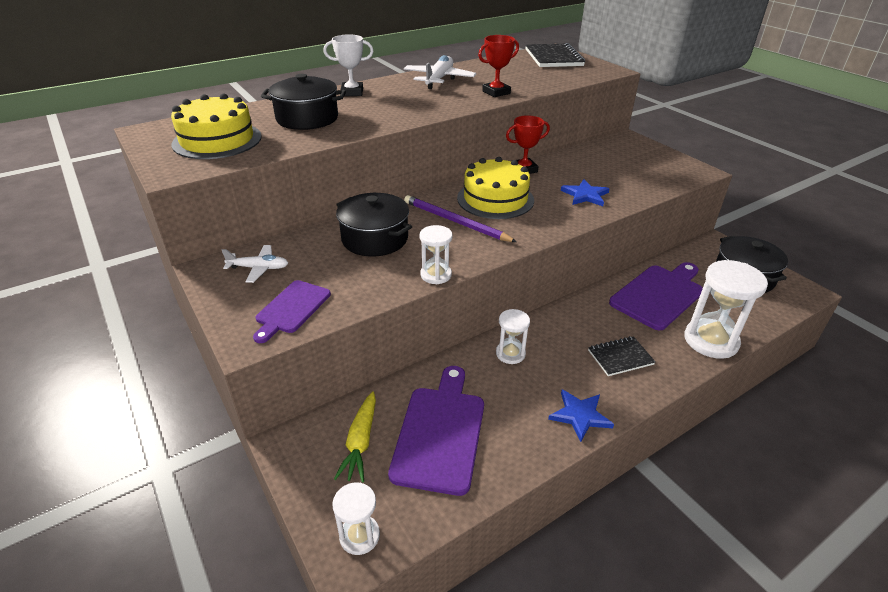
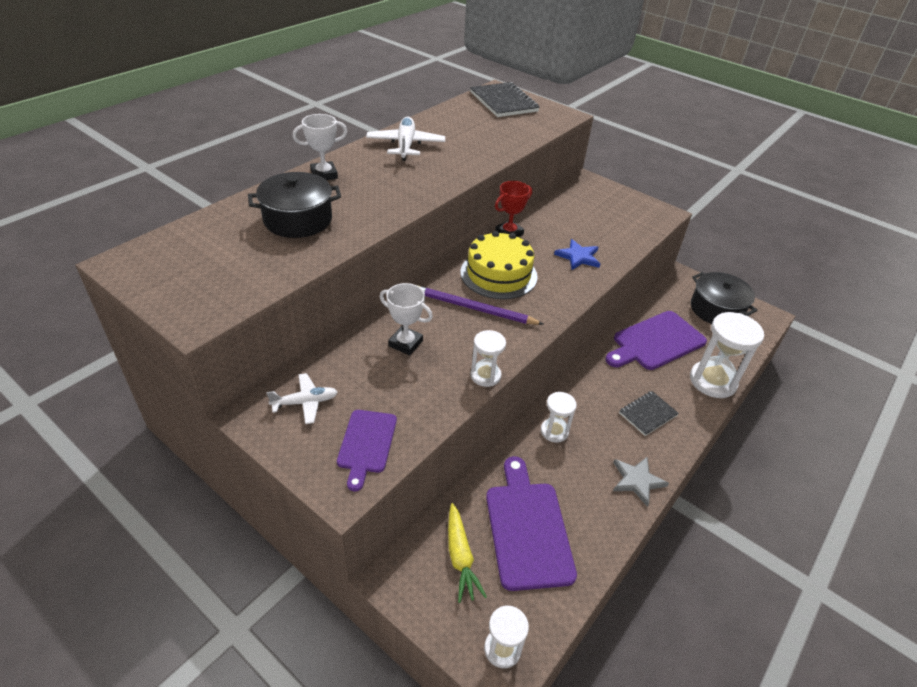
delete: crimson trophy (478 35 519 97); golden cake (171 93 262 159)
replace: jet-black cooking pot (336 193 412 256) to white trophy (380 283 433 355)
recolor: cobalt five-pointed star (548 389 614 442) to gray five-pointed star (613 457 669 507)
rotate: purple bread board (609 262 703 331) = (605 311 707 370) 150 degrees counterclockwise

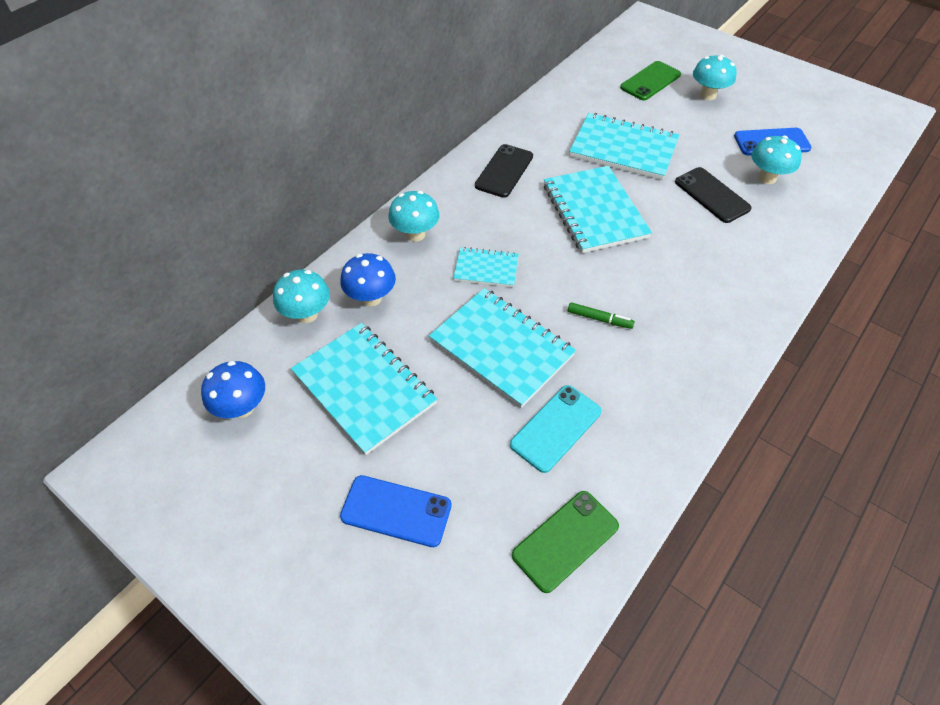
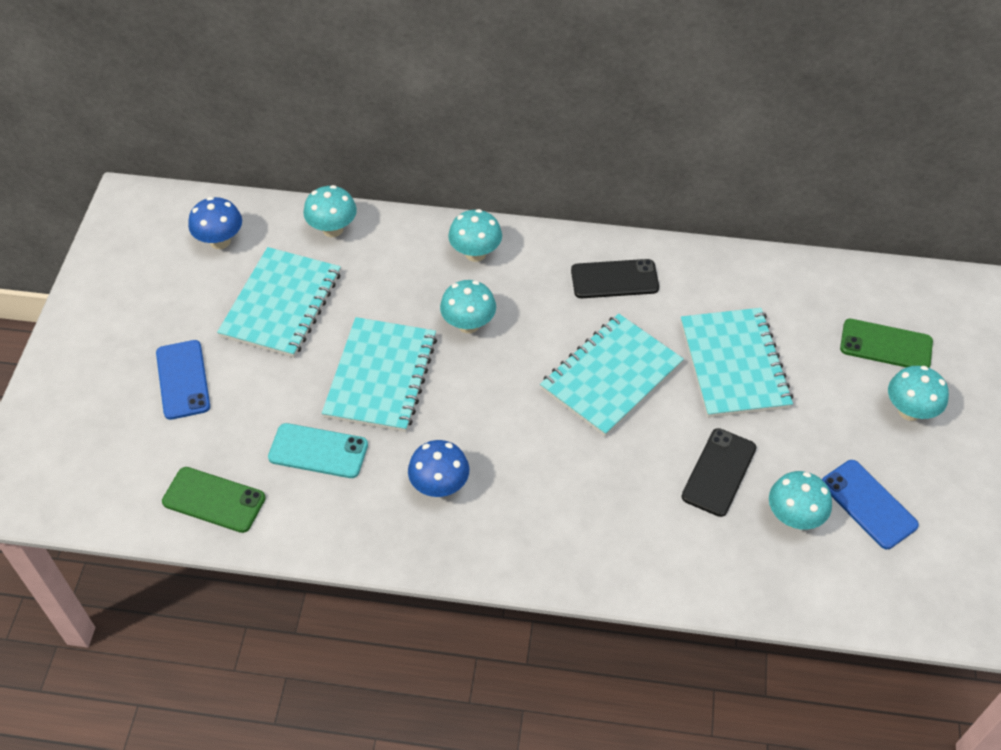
delete: green marker pen (568 302 635 329)
move: cobalt mushroom (340 253 396 306) to (408 440 469 497)
replace: aqua notebook (453 247 519 287) to aqua mushroom (440 280 496 333)

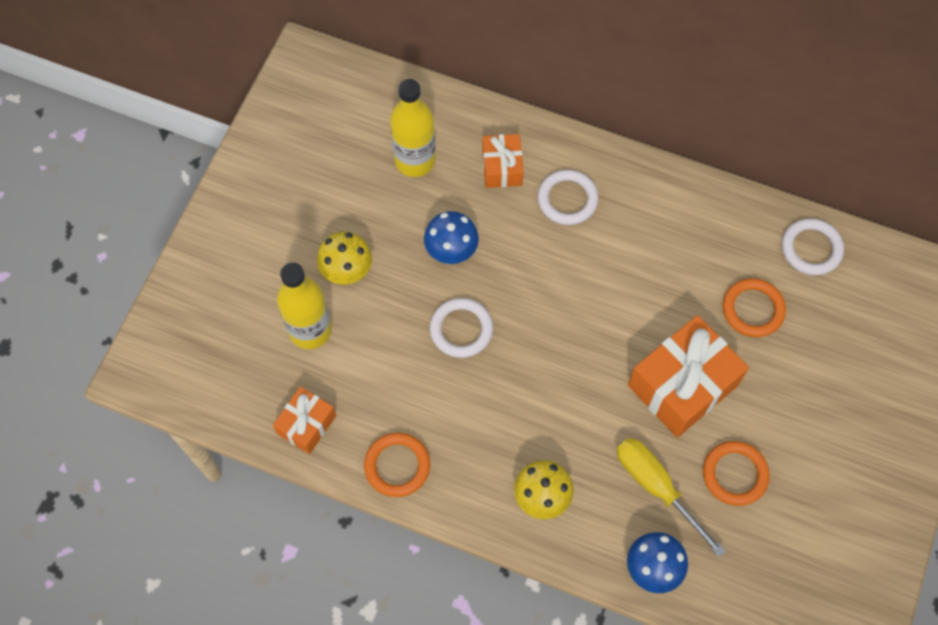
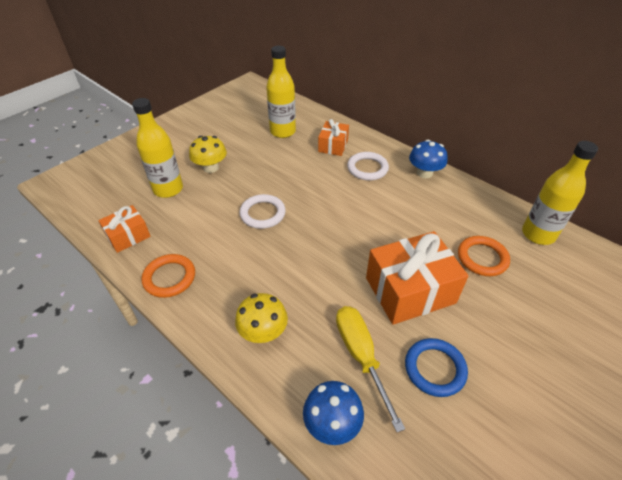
move: cobalt mushroom (424 211 479 264) to (409 140 448 178)
replace: white hoop (782 218 844 275) to golden flask (522 141 598 245)
recolor: orange-coloured hoop (703 441 770 506) to cobalt hoop (405 338 468 397)

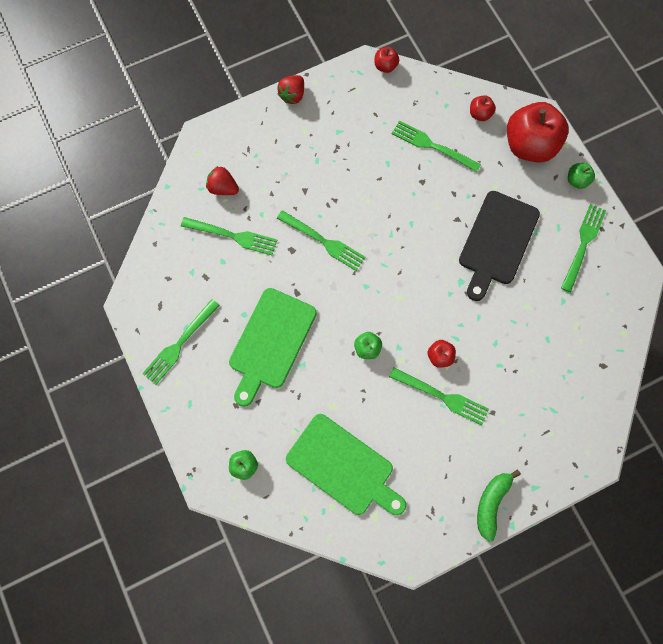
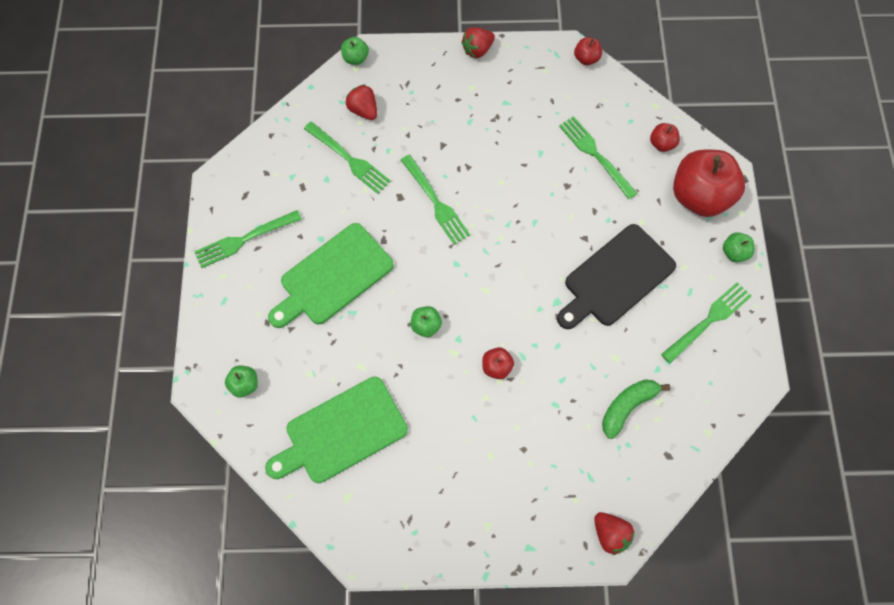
delete: green table fork (389 367 489 425)
insert: green apple (341 37 369 65); crimson strawberry (594 512 634 555)
move: green banana fruit (477 469 521 542) to (602 379 670 439)
rotate: green bread board (286 414 406 515) = (265 377 408 483) 90 degrees clockwise

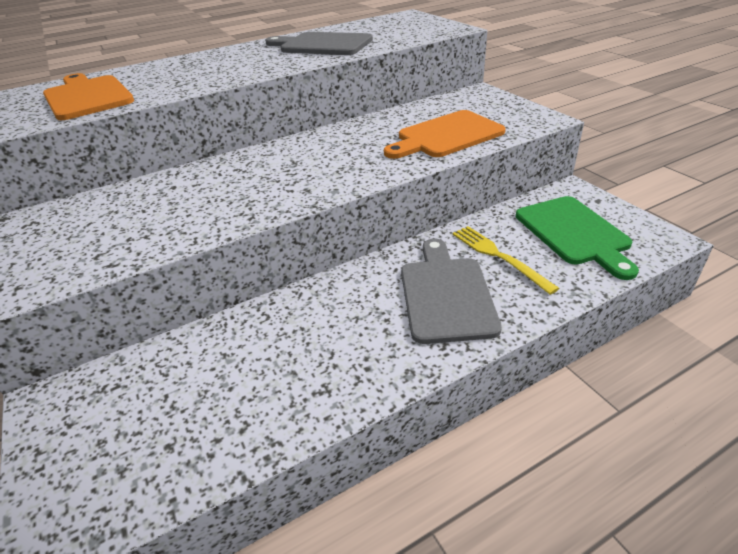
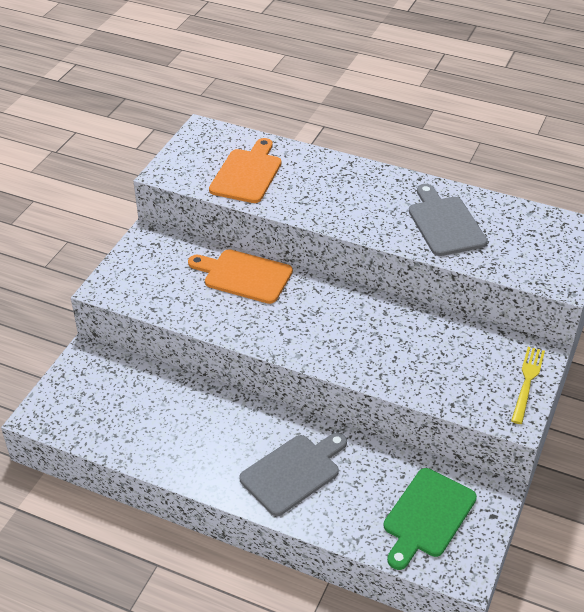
move: orange-coloured bread board (384 110 506 159) to (188 249 293 304); golden table fork (452 226 559 295) to (511 347 545 424)

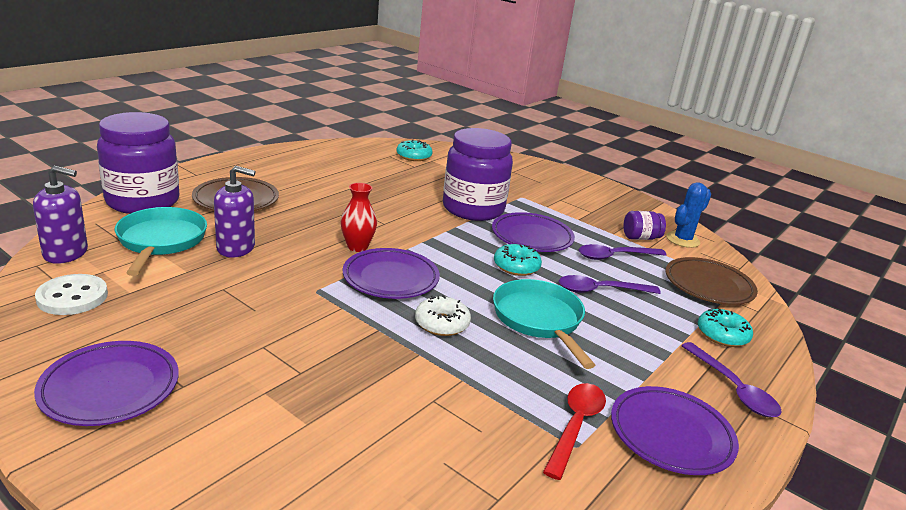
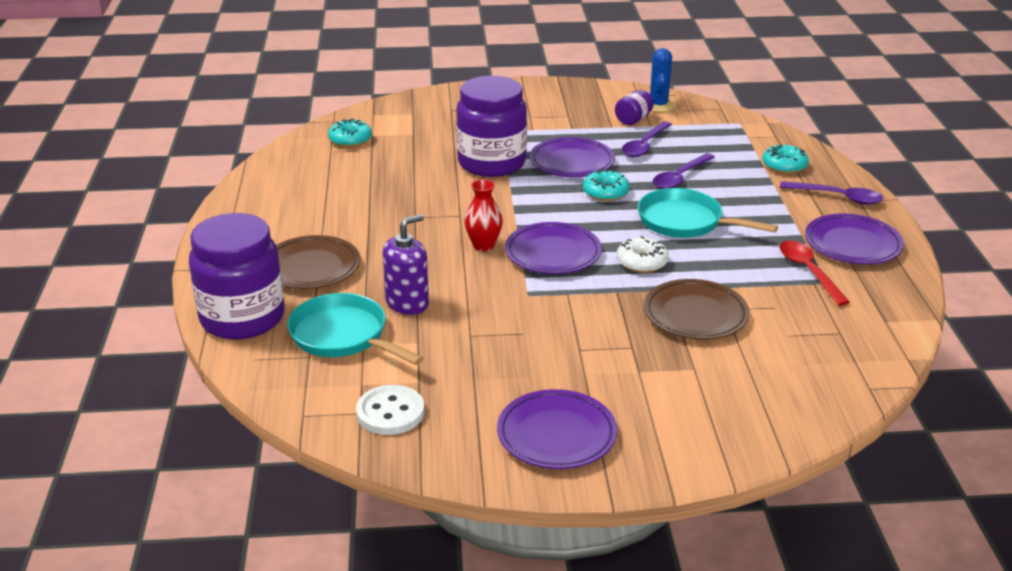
delete: purple pump bottle (33 166 88 264)
move: russet plate (665 257 758 305) to (644 279 749 340)

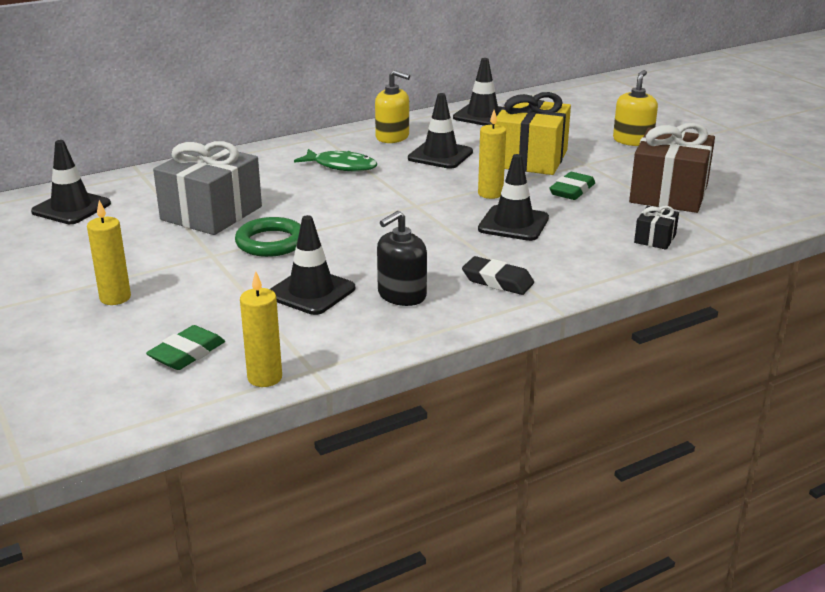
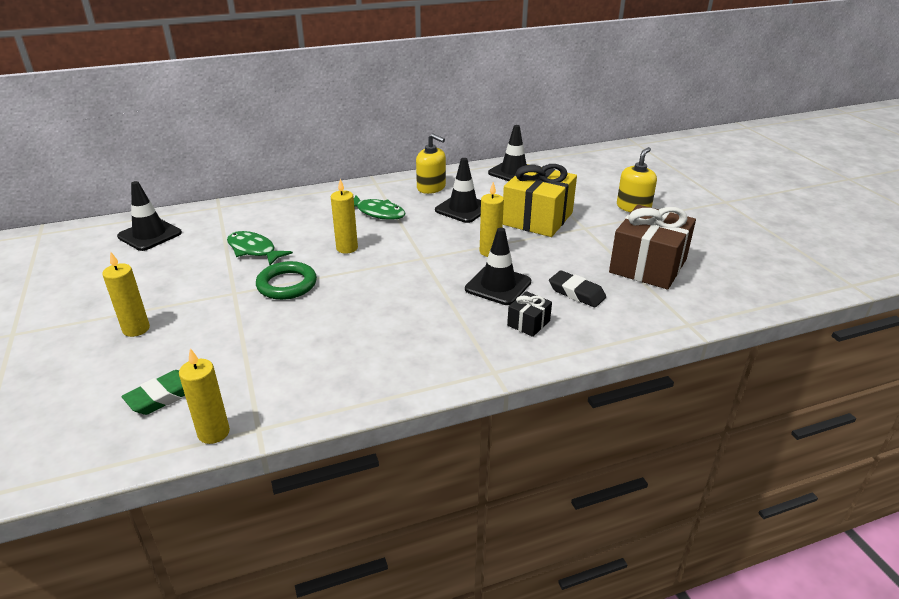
delete: green pencil eraser (549 172 595 200); jet-black pump bottle (377 211 427 306); jet-black road cone (270 215 355 315)
insert: golden pillar candle (331 179 358 254)
move: jet-black gift (634 206 679 250) to (507 291 552 337); jet-black pencil eraser (462 256 534 295) to (549 270 606 307)
replace: gray gift (153 141 262 235) to green toy fish (227 231 293 266)

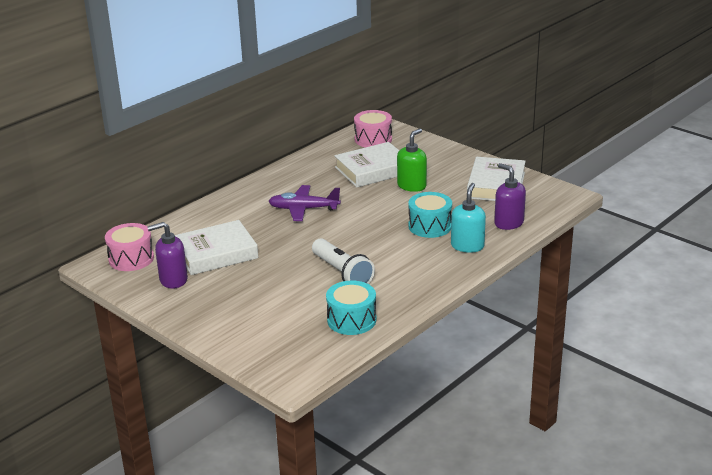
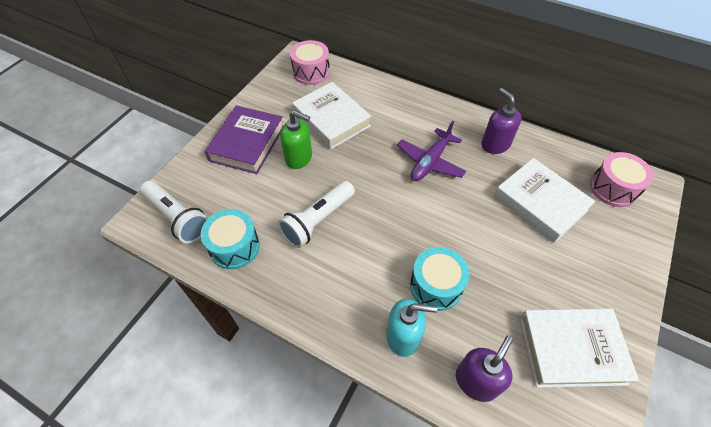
insert: purple book (205 105 283 174); white pocket torch (140 181 208 243)
move: green pump bottle (397 128 427 192) to (280 111 312 169); purple pump bottle (147 222 188 289) to (481 88 521 154)
rotate: purple aeroplane (268 185 341 221) = (397 121 466 181) 135 degrees counterclockwise

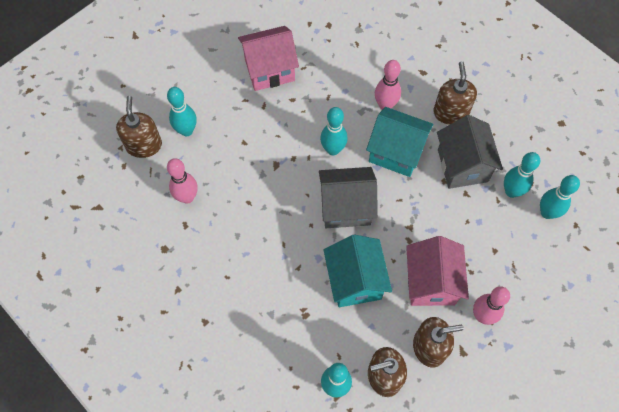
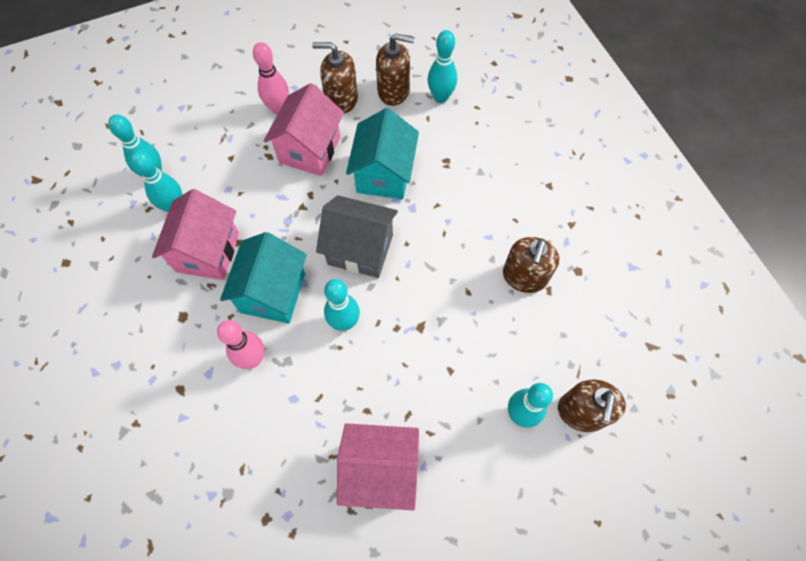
delete: rose-pink bowling pin (167 158 198 204)
move: russet pump bottle (433 61 477 125) to (503 237 559 293)
recolor: gray toy house (437 115 503 189) to rose-pink toy house (152 189 239 280)
rotate: aqua toy house (366 107 433 177) = (220 232 307 324) 60 degrees clockwise

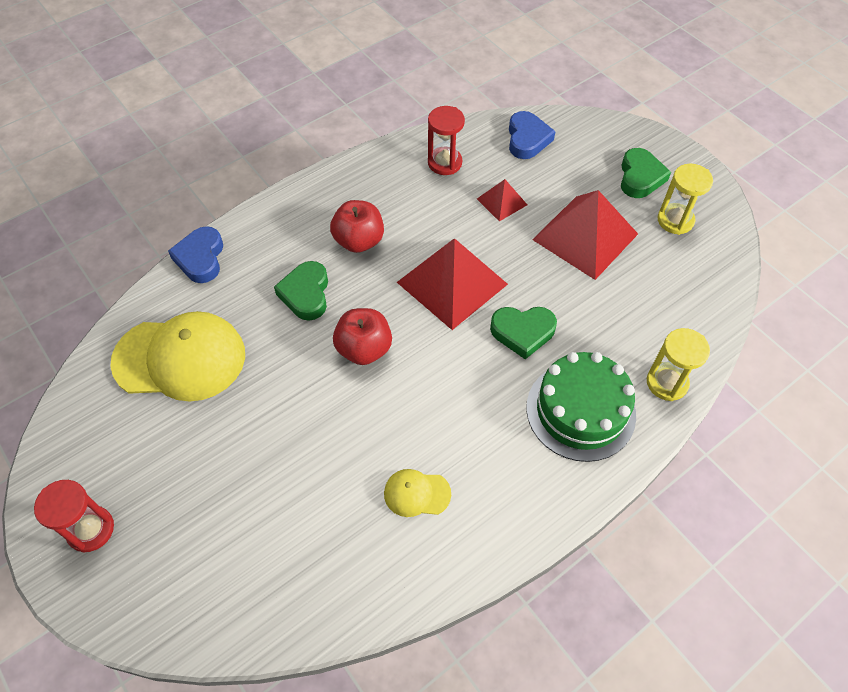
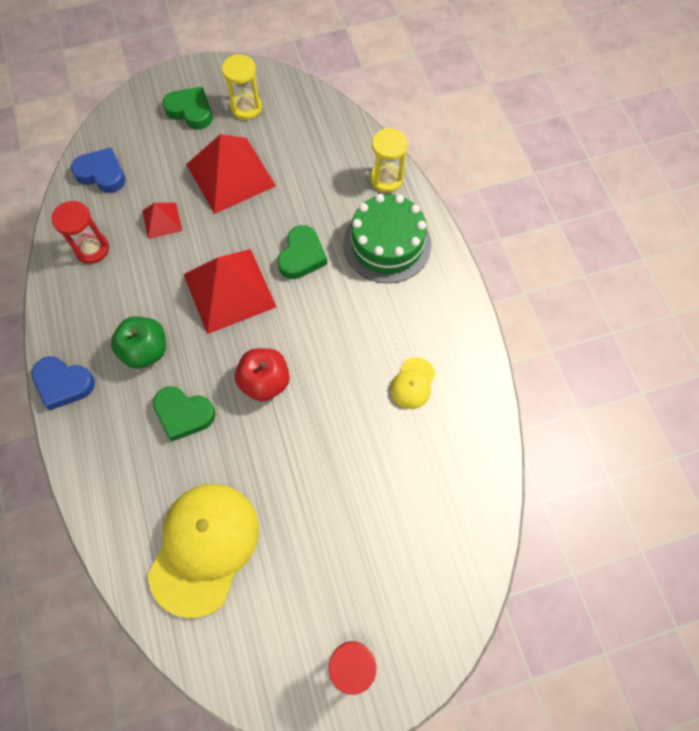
move: cobalt heart shape (168 226 223 283) to (32 356 95 410)
recolor: crimson apple (330 200 384 253) to green apple (111 317 166 369)

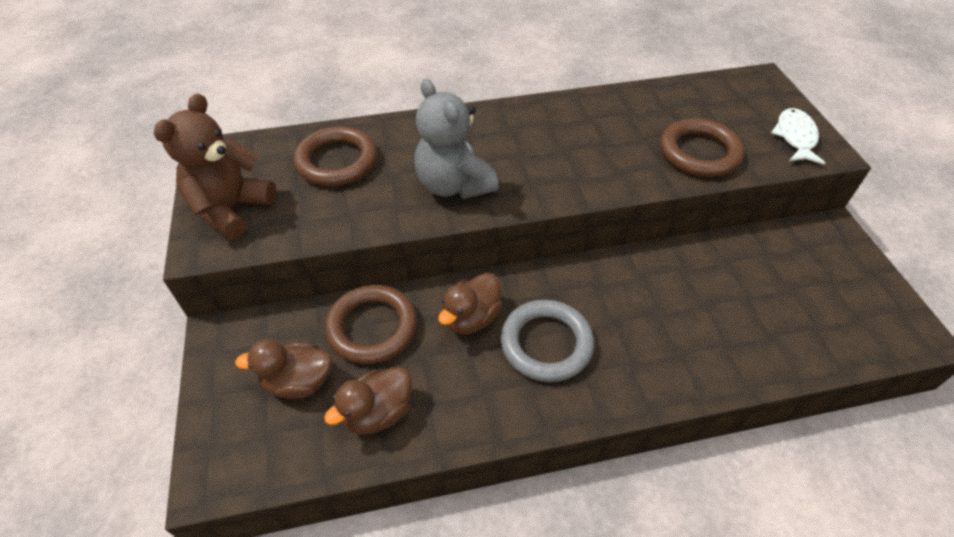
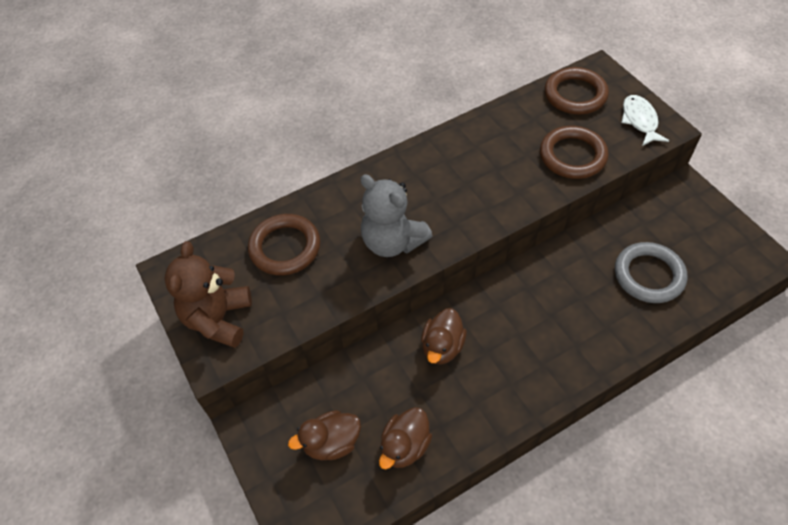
move: russet hoop (325 285 417 364) to (545 67 609 114); gray hoop (500 300 594 382) to (615 242 688 303)

